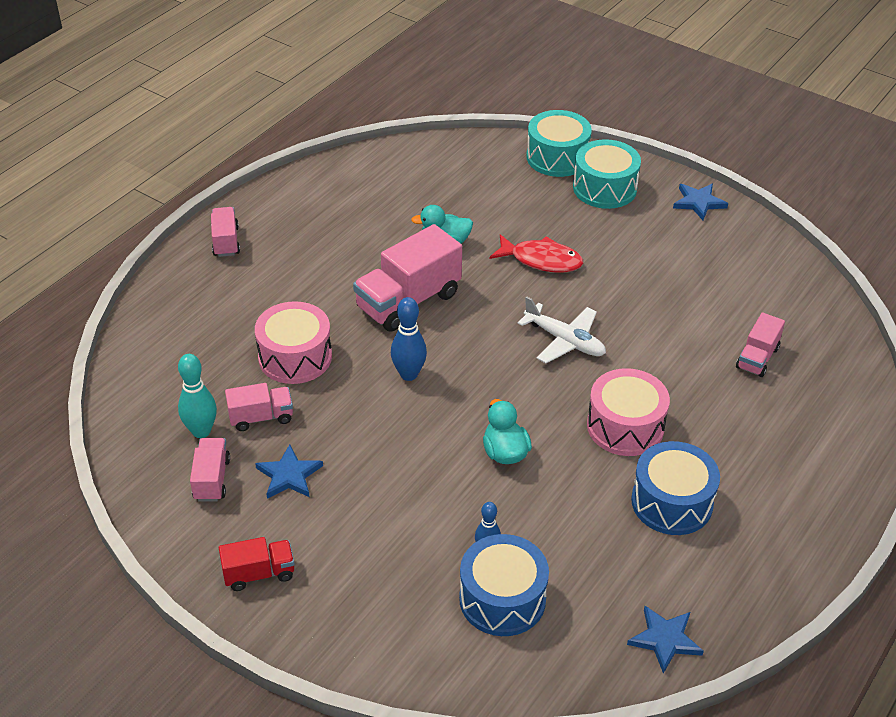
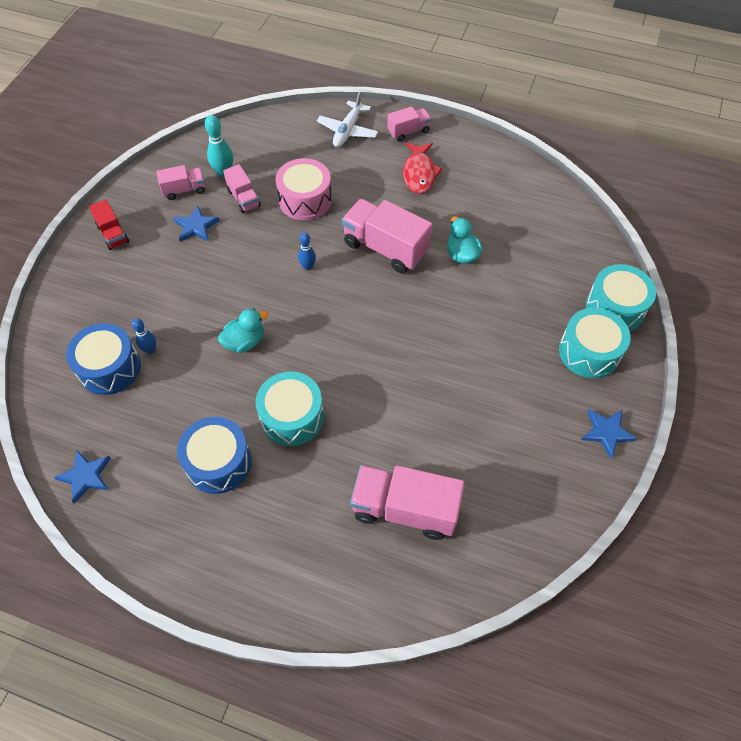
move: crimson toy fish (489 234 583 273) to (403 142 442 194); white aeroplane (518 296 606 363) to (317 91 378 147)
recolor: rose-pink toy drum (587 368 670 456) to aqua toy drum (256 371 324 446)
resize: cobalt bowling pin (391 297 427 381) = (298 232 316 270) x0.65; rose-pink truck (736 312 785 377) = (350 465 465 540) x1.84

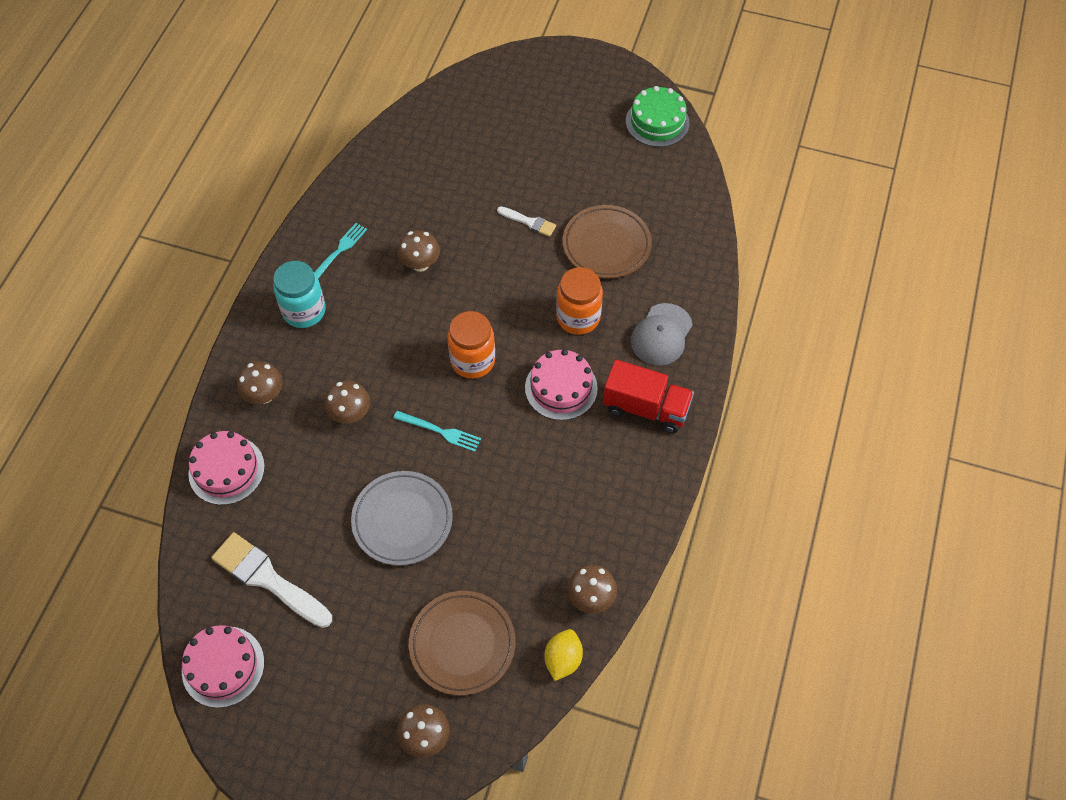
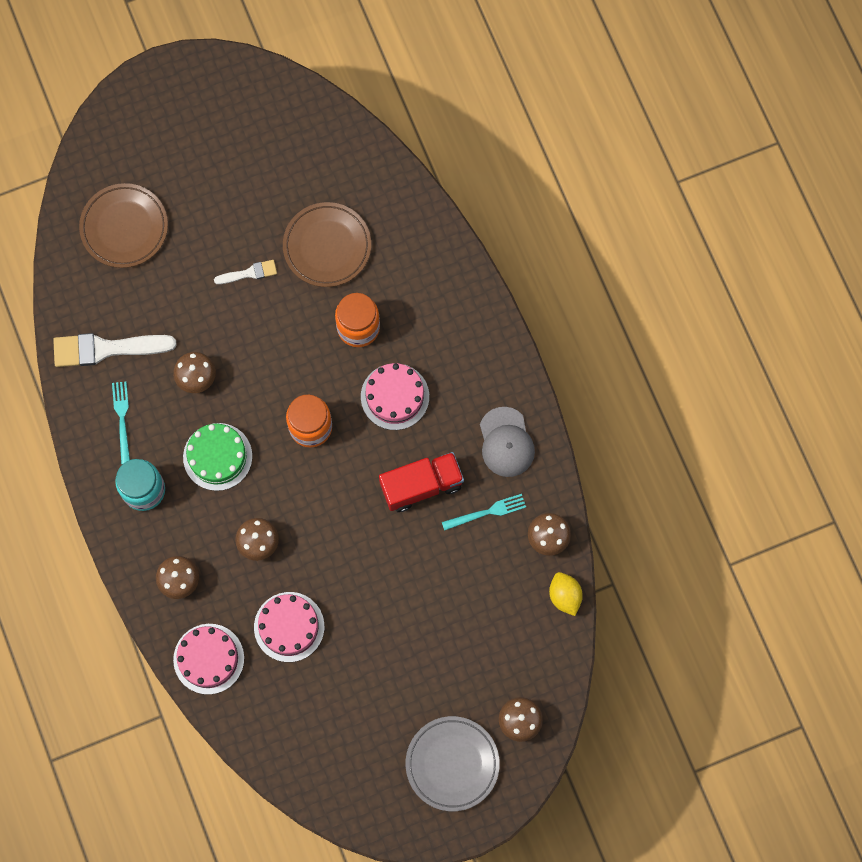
move: green cake (626 86 689 147) to (183 423 252 491); gray peaked cap (631 303 693 366) to (480 407 535 477); crimson truck (603 360 694 433) to (379 452 464 512); aqua table fork (393 411 481 452) to (442 494 526 531); gray plate (351 471 453 566) to (406 716 500 811); white brush (211 532 332 628) to (53 333 177 367); russet plate (409 591 515 696) to (79 183 168 268); rose-pink cake (182 625 264 708) to (254 592 324 662)

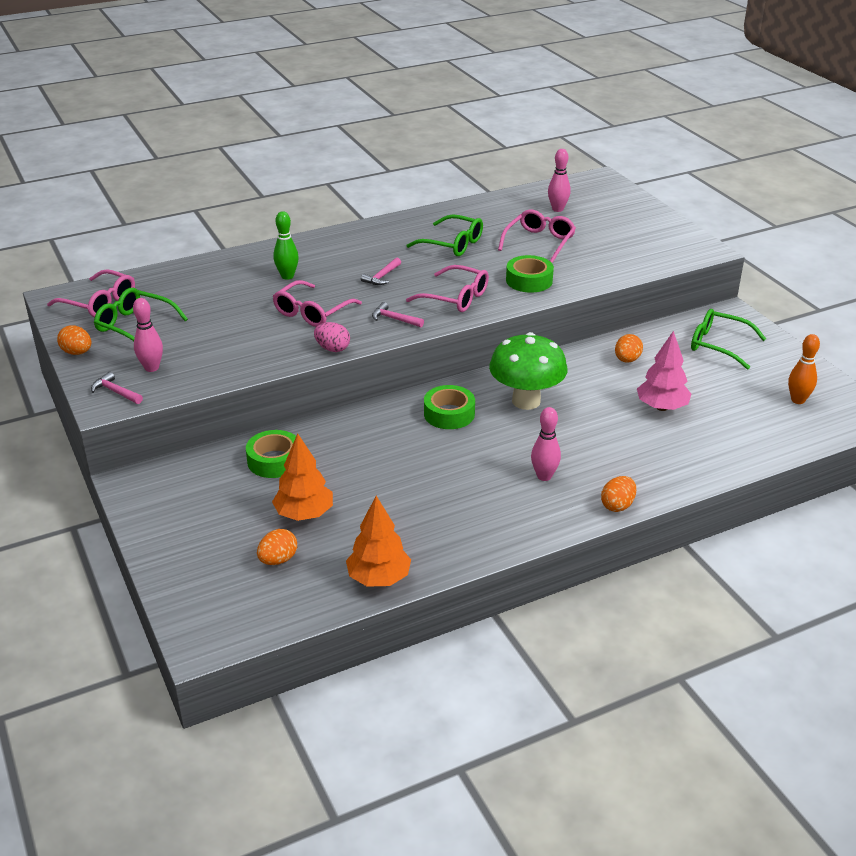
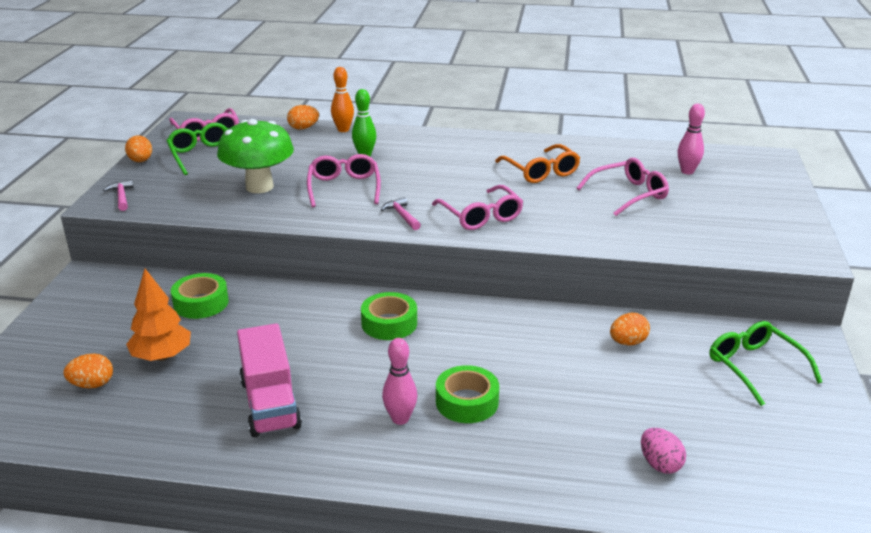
delete: rose-pink claw hammer (361 258 401 285); rose-pink bowling pin (133 298 163 372); rose-pink tree (637 331 691 411); orange-coloured tree (346 496 411 587)
insert: rose-pink truck (237 323 302 437)
move: green sticky tape (506 255 554 293) to (436 365 499 423); rose-pink egg (314 322 350 352) to (641 428 686 474); green mushroom (489 332 567 410) to (217 119 294 193); orange-coloured bowling pin (788 334 820 404) to (331 67 354 132); orange-coloured egg (601 476 636 512) to (287 105 319 129)
recolor: green spectacles (406 214 483 256) to orange-coloured spectacles (495 144 580 183)
rotate: rose-pink spectacles (273 280 362 327) = (307 154 381 207) 105 degrees clockwise

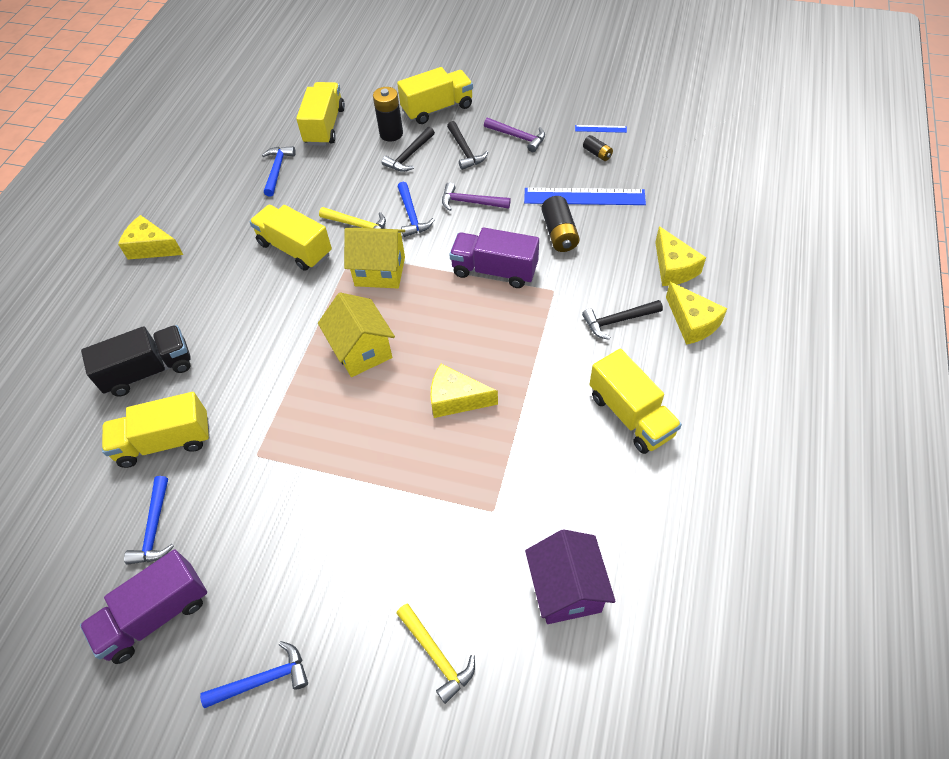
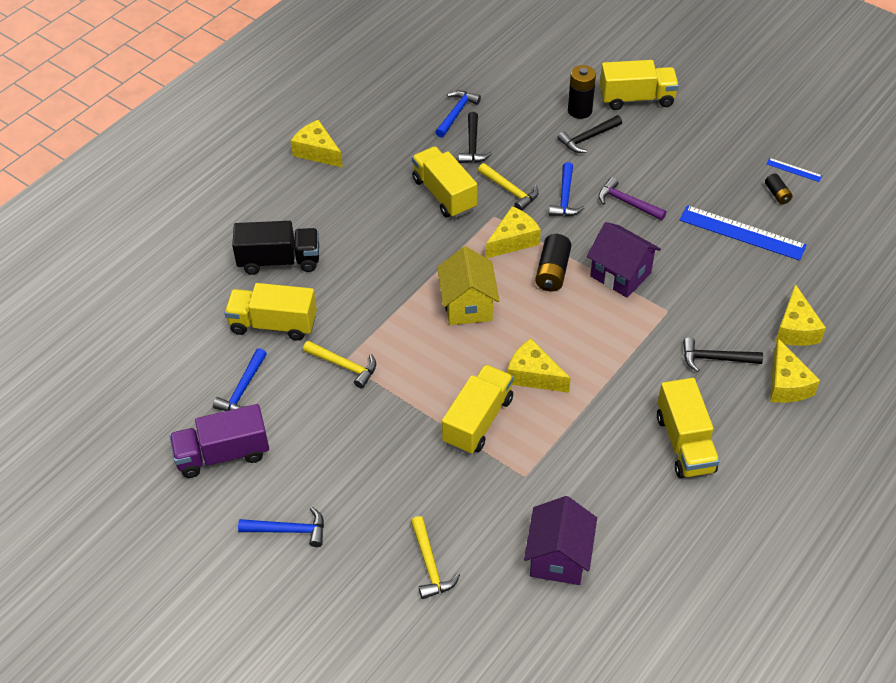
delete: purple claw hammer (484 118 545 152)
insert: golden claw hammer (303 341 376 389)
move: golden truck (296 82 345 146) to (442 364 513 454); jet-black claw hammer (447 121 488 170) to (458 112 492 163); jet-black battery (541 196 580 252) to (535 234 571 291)
replace: purple truck (449 227 539 288) to purple toy house (587 222 661 298); golden toy house (344 228 405 288) to golden cheese (486 206 541 258)

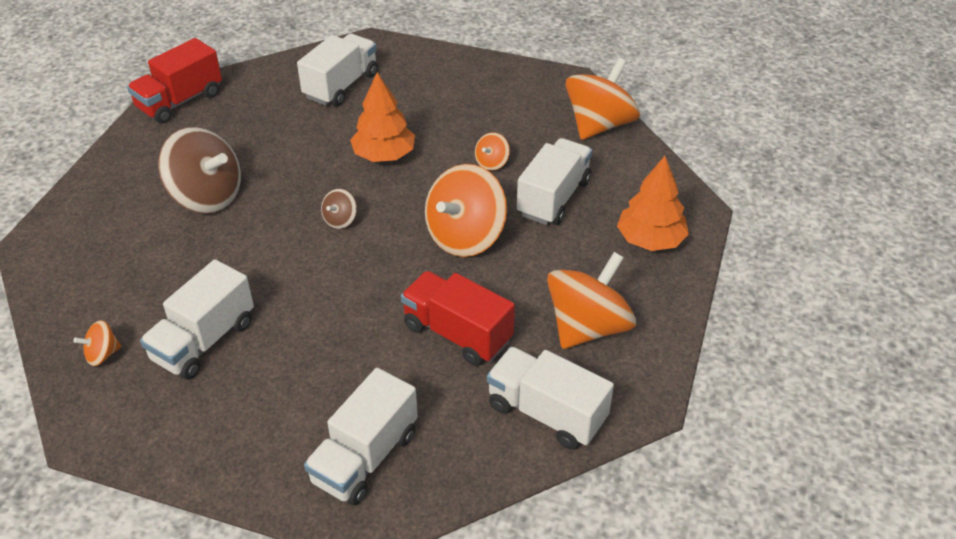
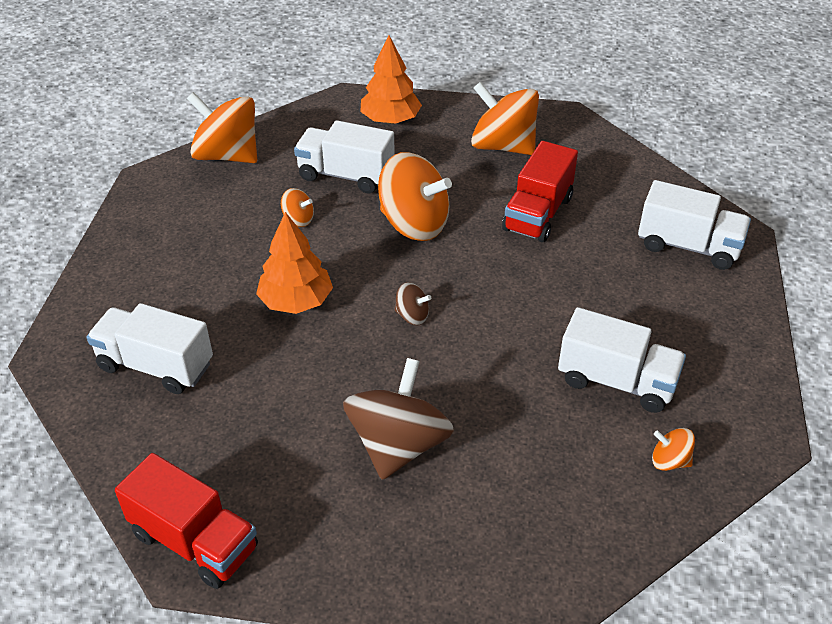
delete: white truck (487 347 614 450)
rotate: orange-coloured spinning top (73 320 121 366) = (652 428 695 471) 150 degrees clockwise

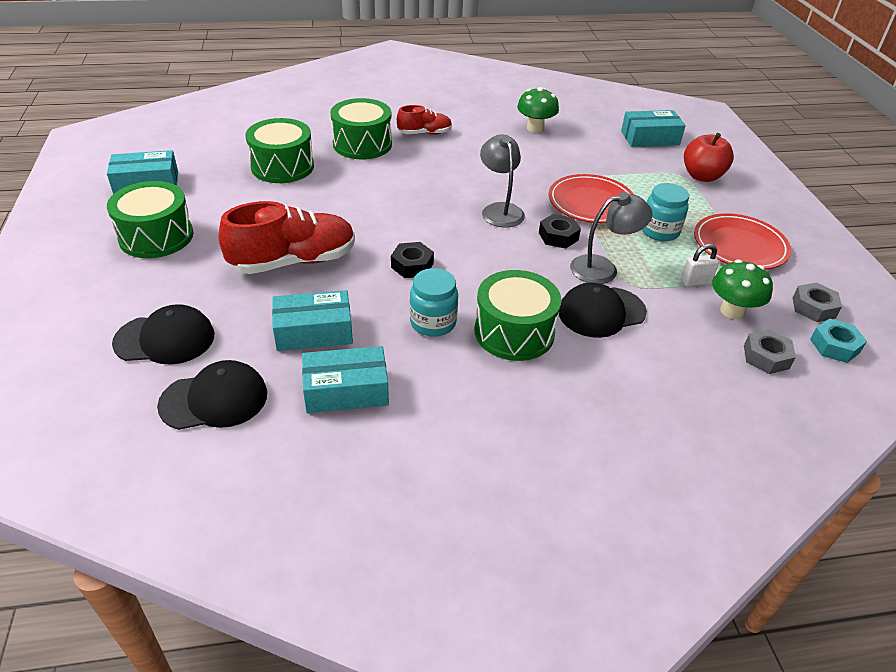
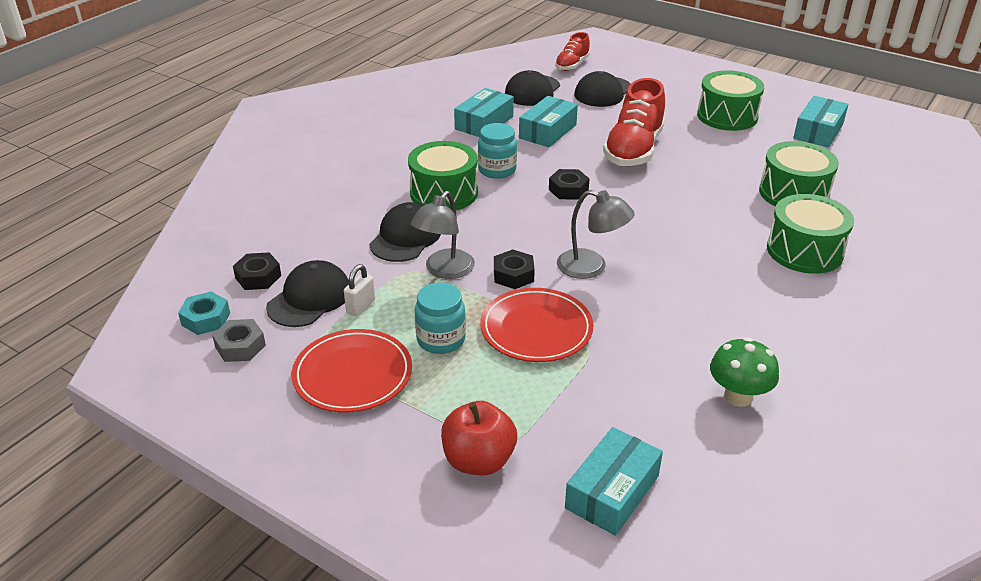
move: crimson sneaker (397 105 452 135) to (555 32 590 71)
replace: green mushroom (712 260 773 319) to jet-black peaked cap (266 260 349 327)
recolor: gray hex nut (744 329 796 374) to jet-black hex nut (233 252 281 290)

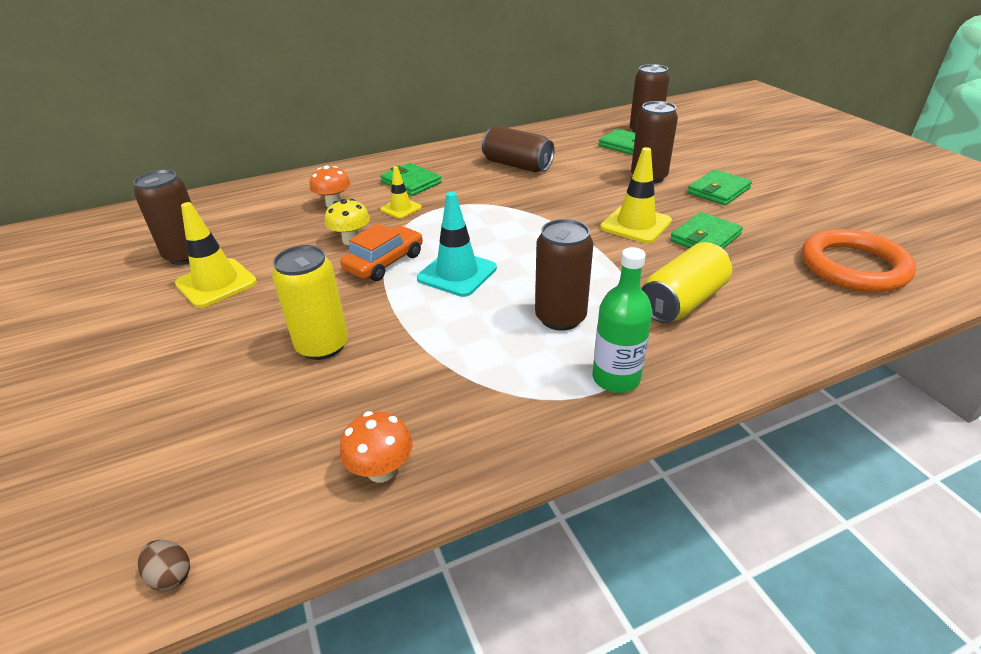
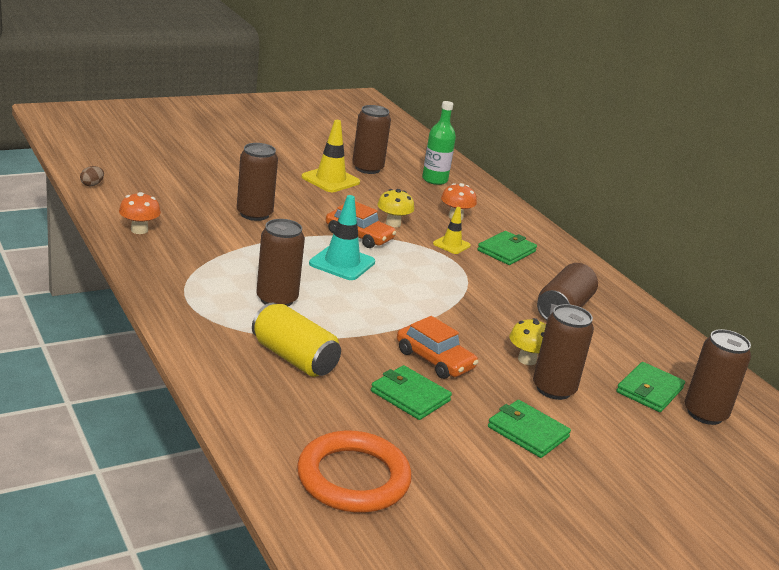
insert: golden mushroom (509 318 546 365)
move: green flask (592 247 653 393) to (422 101 456 185)
replace: golden road cone (600 147 672 243) to orange-coloured toy car (397 316 478 379)
recolor: golden tin (272 245 348 360) to russet tin (237 143 278 221)

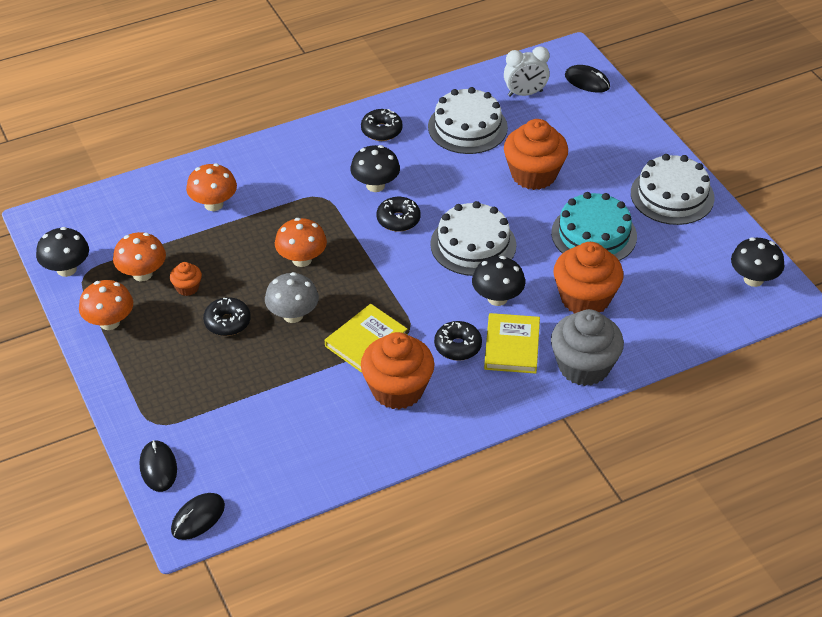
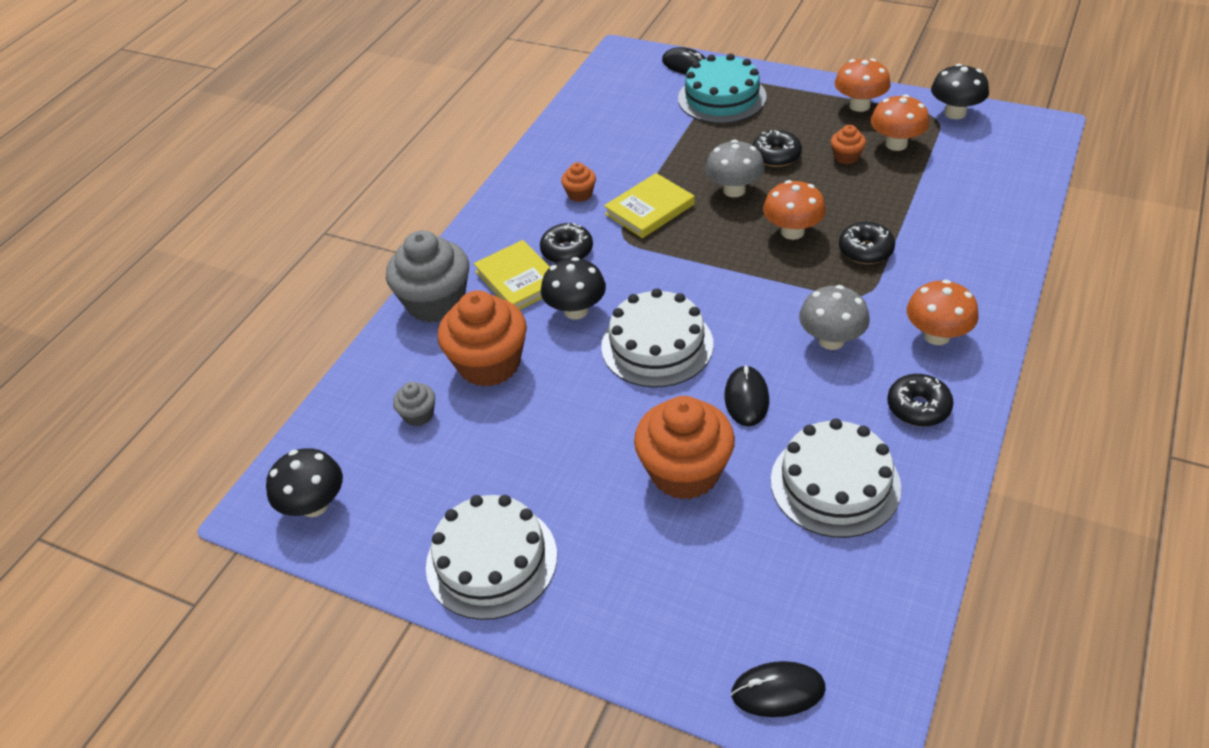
delete: white alarm clock (504 46 550 97)
insert: gray cupcake (393 382 435 426)
move: orange-coloured mushroom (186 163 237 211) to (907 280 979 345); aqua cake (551 192 637 261) to (678 54 767 123); jet-black donut (377 197 421 232) to (839 222 895 264); jet-black PC mouse (171 493 225 540) to (724 365 769 426)
recolor: jet-black mushroom (350 145 400 192) to gray mushroom (799 285 870 350)
rotate: golden book (325 304 407 373) = (604 173 695 238) 45 degrees clockwise
resize: orange-coloured cupcake (361 332 434 410) = (561 162 596 202) x0.46

